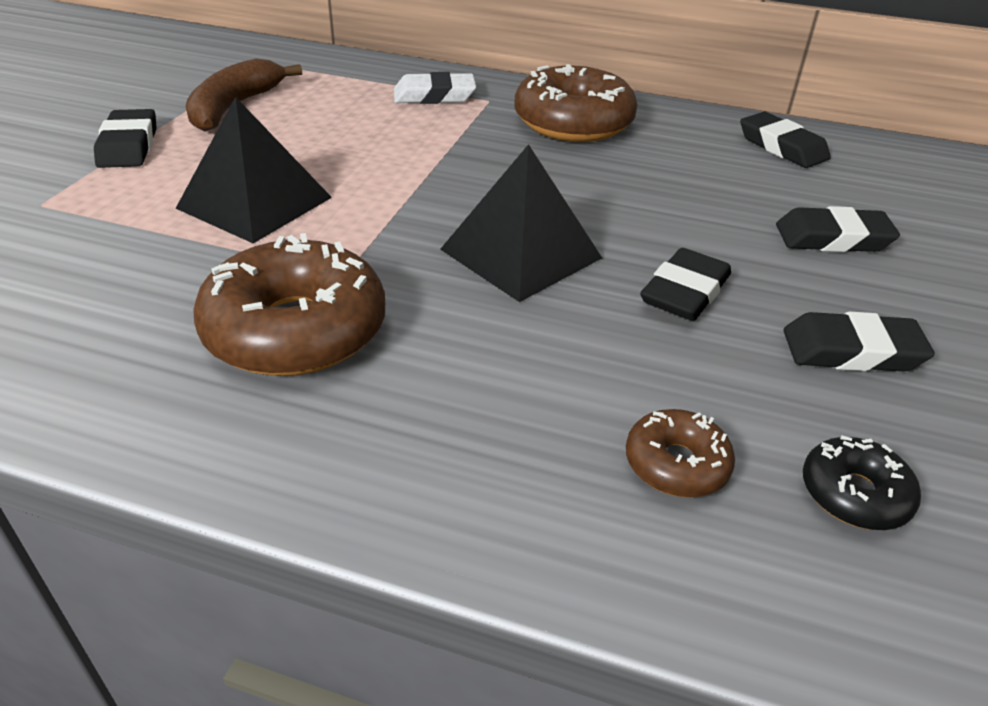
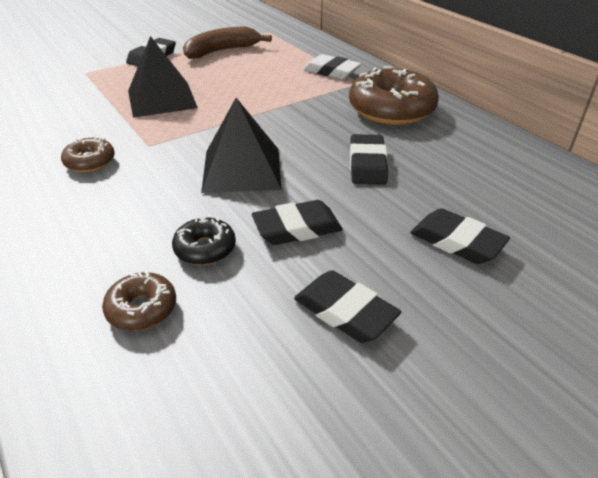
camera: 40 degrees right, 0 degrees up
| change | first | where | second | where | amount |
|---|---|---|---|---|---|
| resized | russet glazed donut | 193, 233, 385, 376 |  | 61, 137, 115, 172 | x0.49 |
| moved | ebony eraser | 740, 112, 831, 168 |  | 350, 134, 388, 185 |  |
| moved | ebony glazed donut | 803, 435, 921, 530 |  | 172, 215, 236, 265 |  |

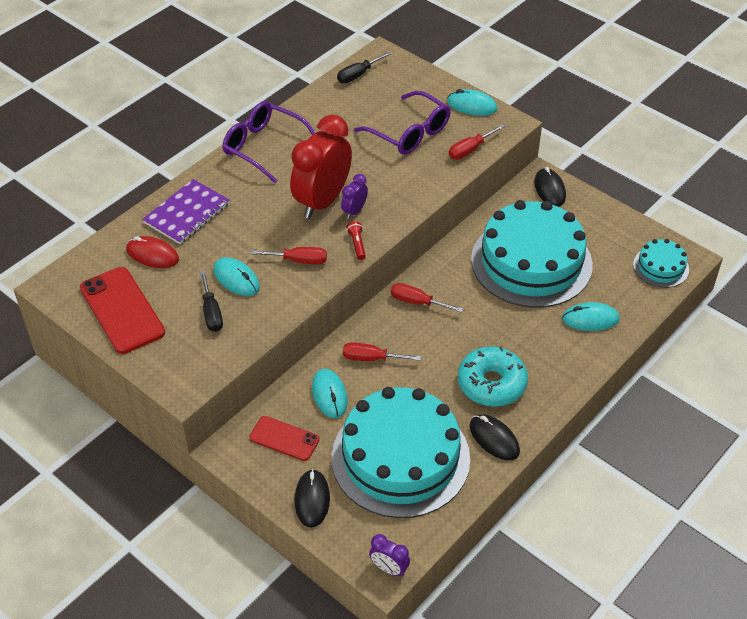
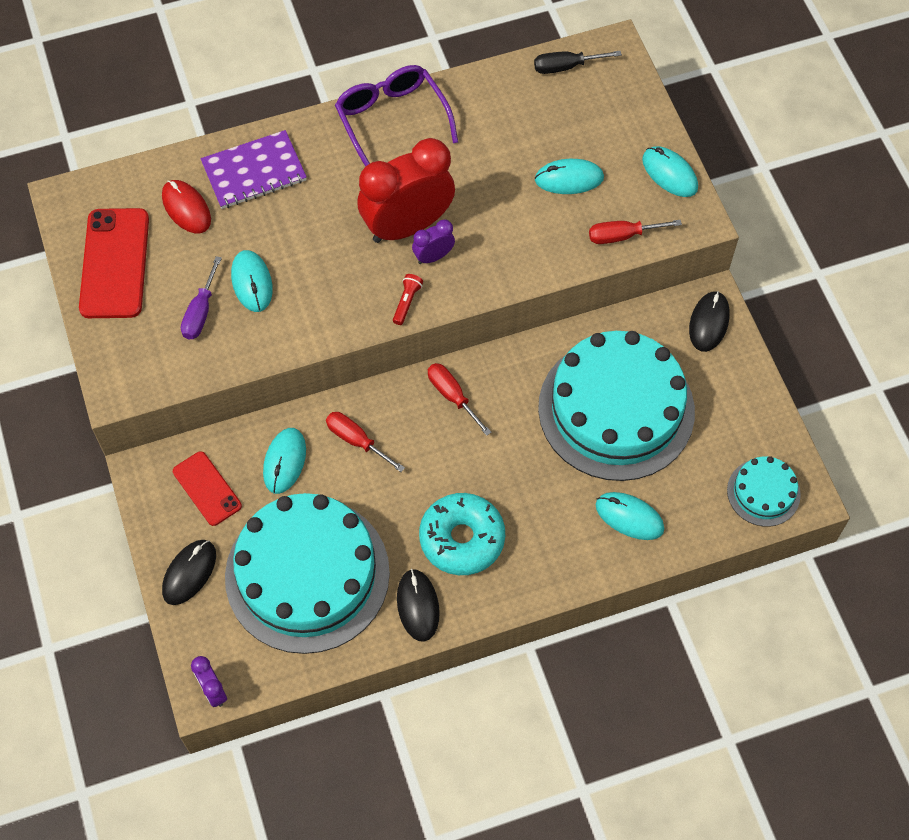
camera: 30 degrees right, 15 degrees up
| change | first | where | second | where | amount |
|---|---|---|---|---|---|
| recoloured | ebony flat screwdriver | 200, 270, 223, 332 | purple flat screwdriver | 181, 256, 222, 339 |  |
| removed | scarlet flat screwdriver | 250, 247, 327, 264 |  |  |  |
| replaced | purple spectacles | 354, 91, 451, 155 | teal PC mouse | 535, 159, 604, 194 |  |

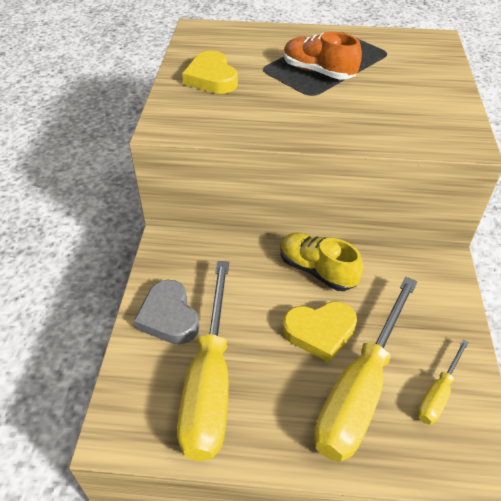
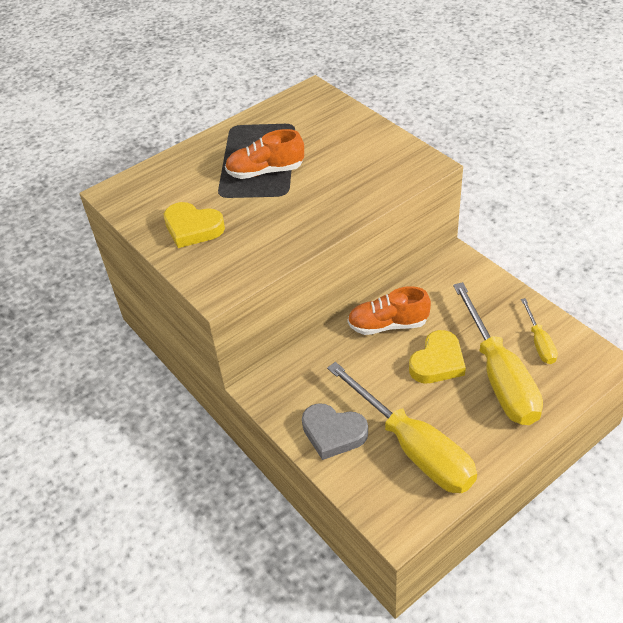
camera: 40 degrees left, 0 degrees up
| change | first | where | second | where | amount |
|---|---|---|---|---|---|
| recoloured | bright yellow shoe | 280, 233, 363, 291 | orange-coloured shoe | 347, 286, 431, 335 |  |

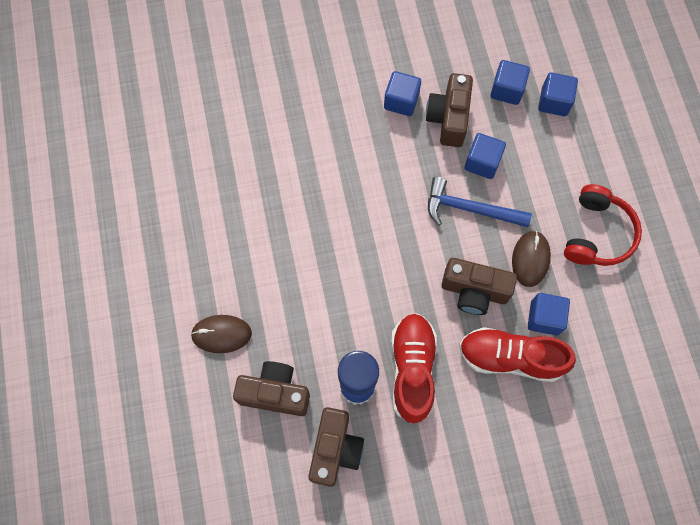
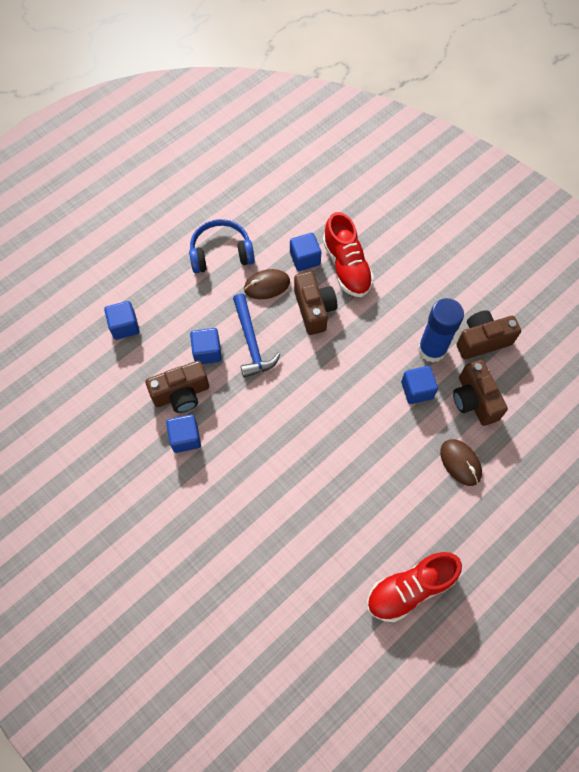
camera: 120 degrees left, 5 degrees down
| change | first | where | second | where | amount |
|---|---|---|---|---|---|
| moved | scarlet shoe | 391, 313, 437, 424 |  | 367, 552, 462, 622 |  |
| moved | royal blue block | 490, 60, 530, 105 |  | 401, 366, 438, 404 |  |
| recoloured | scarlet headphones | 564, 184, 642, 266 | royal blue headphones | 189, 219, 255, 273 |  |

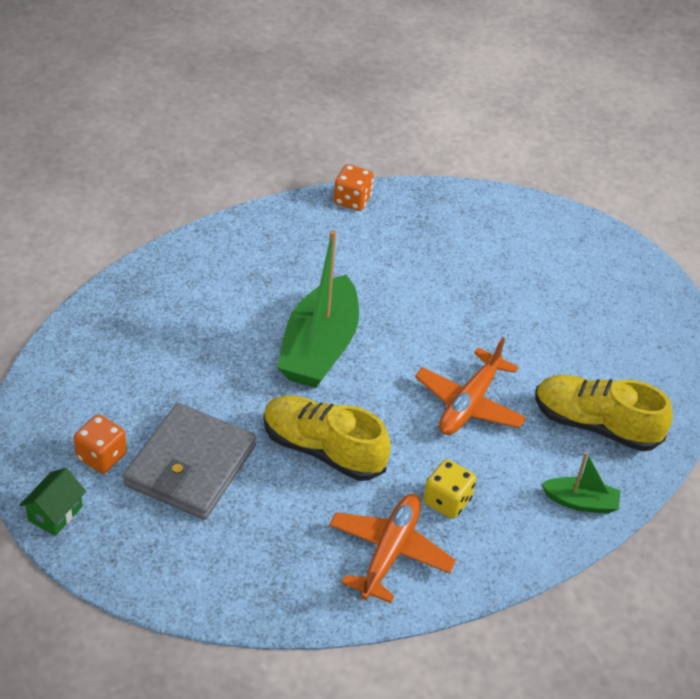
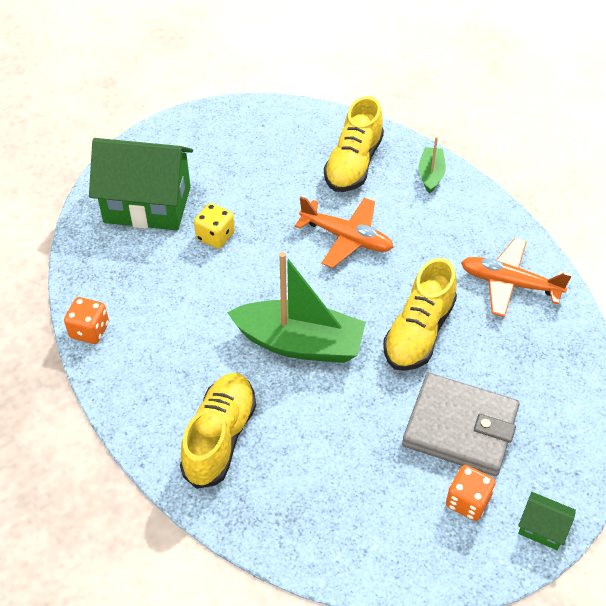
camera: 90 degrees left, 5 degrees up
| change | first | where | second | where | amount |
|---|---|---|---|---|---|
| moved | bright yellow die | 423, 459, 476, 519 |  | 194, 203, 235, 249 |  |
| added |  |  | leaf-green toy house | 89, 138, 193, 230 |  |
| added |  |  | bright yellow shoe | 180, 373, 256, 489 |  |

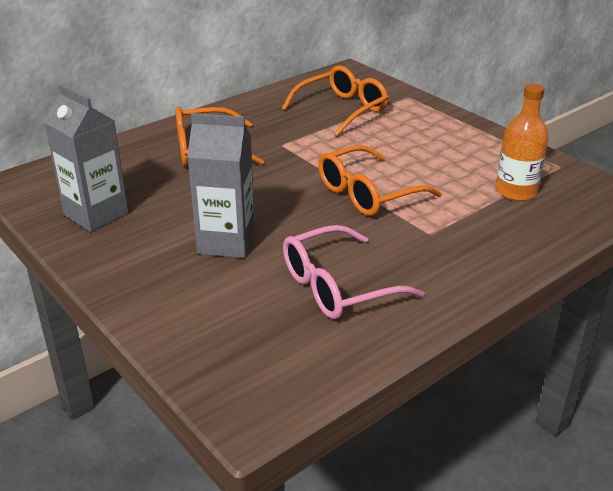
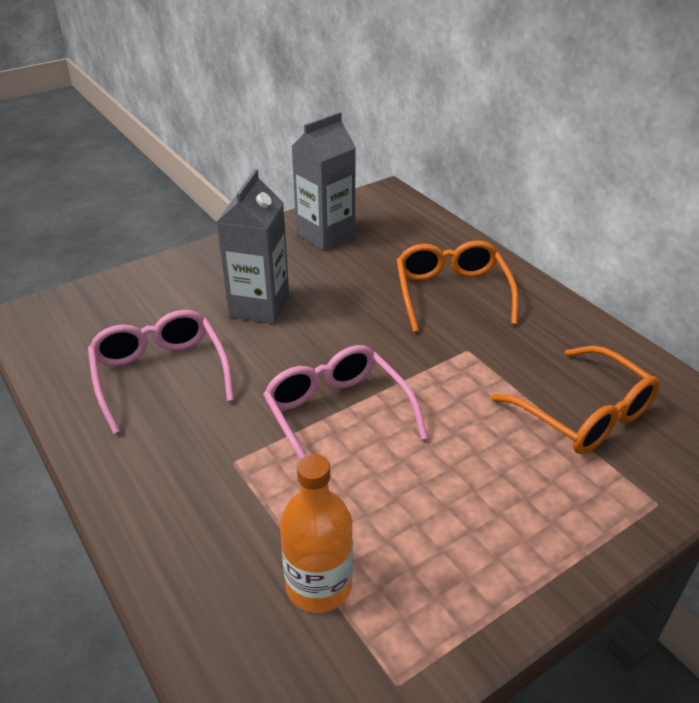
camera: 95 degrees right, 5 degrees up
| change | first | where | second | where | amount |
|---|---|---|---|---|---|
| recoloured | orange-coloured spectacles | 318, 145, 442, 216 | rose-pink spectacles | 263, 345, 428, 459 |  |

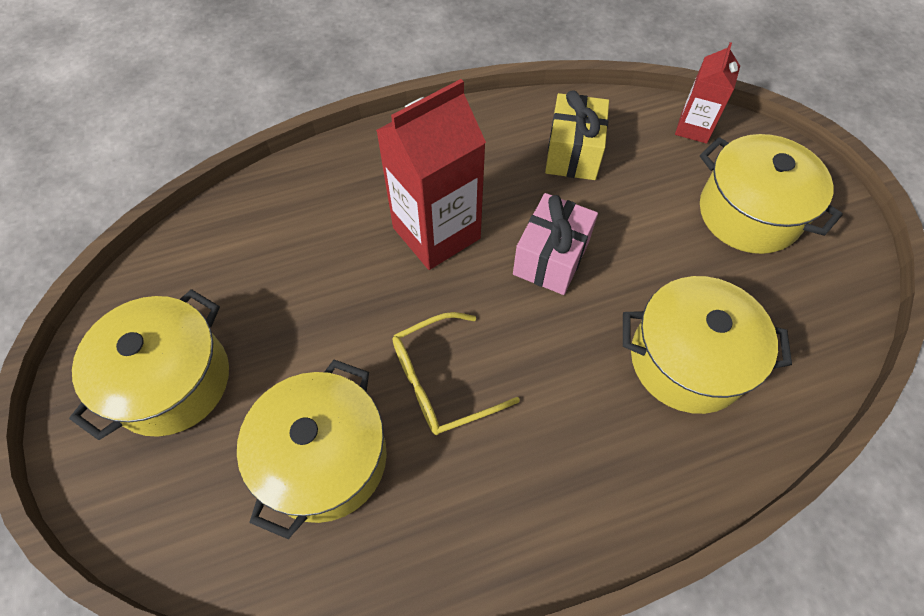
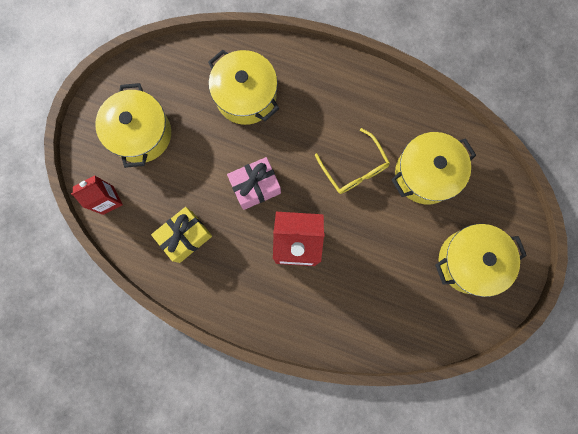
camera: 140 degrees left, 20 degrees up
| change | first | where | second | where | amount |
|---|---|---|---|---|---|
| turned | bright yellow spectacles | 392, 312, 520, 435 |  | 315, 128, 390, 194 | 45 degrees clockwise |

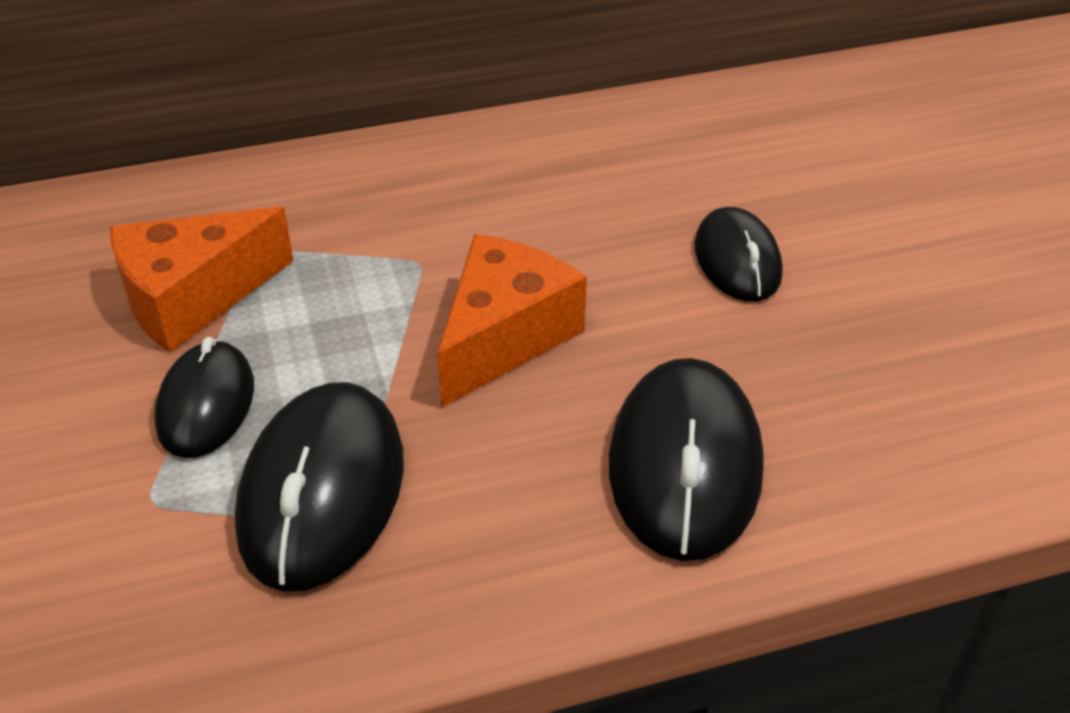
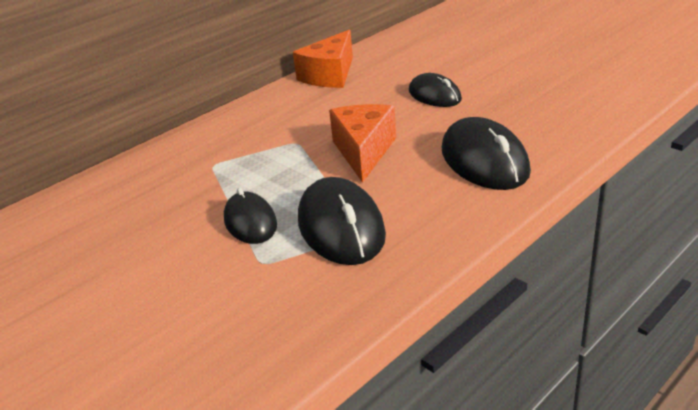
camera: 25 degrees left, 10 degrees down
| change | first | where | second | where | amount |
|---|---|---|---|---|---|
| moved | orange-coloured cheese wedge | 110, 207, 294, 352 |  | 293, 30, 353, 88 |  |

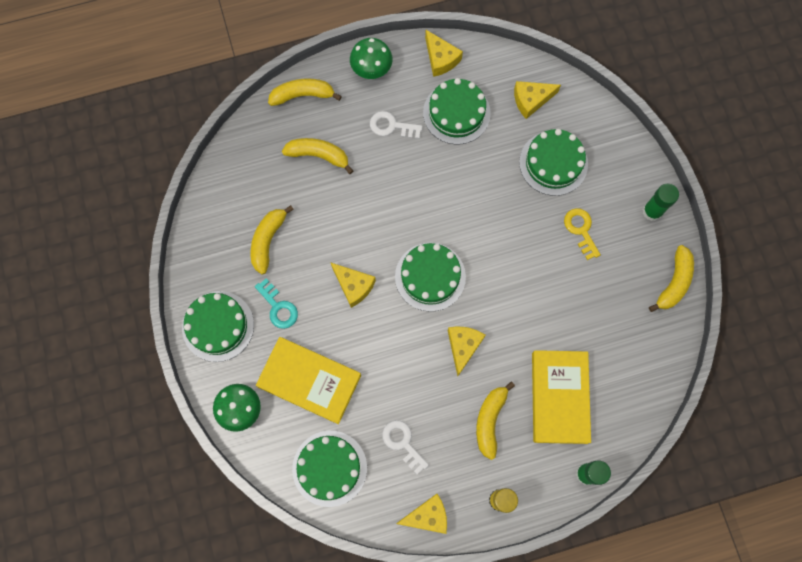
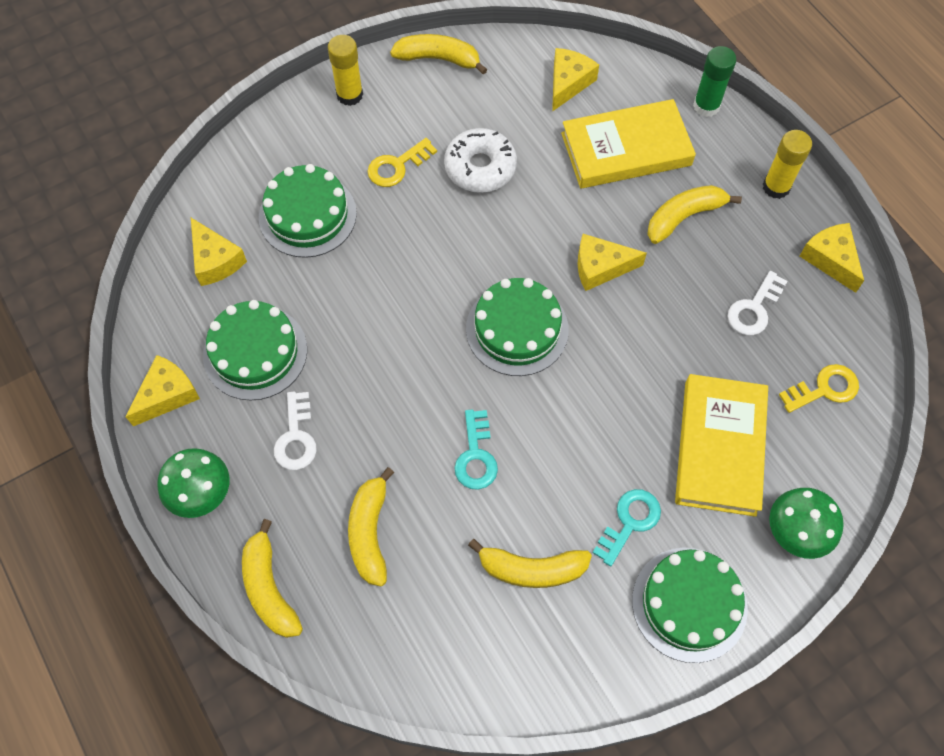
camera: 105 degrees left, 10 degrees down
| change | first | where | second | where | amount |
|---|---|---|---|---|---|
| replaced | leaf-green gateau | 292, 431, 367, 507 | bright yellow door key | 779, 364, 859, 413 |  |
| moved | bright yellow cheese wedge | 330, 262, 376, 308 |  | 552, 48, 599, 112 |  |
| turned | bright yellow toy banana | 476, 381, 515, 460 |  | 647, 185, 742, 244 | 150 degrees clockwise |
| recoloured | leaf-green glue stick | 643, 184, 679, 221 | bright yellow glue stick | 328, 35, 363, 106 |  |
| added |  |  | white glazed donut | 444, 128, 517, 193 |  |
| added |  |  | teal door key | 454, 410, 498, 490 |  |

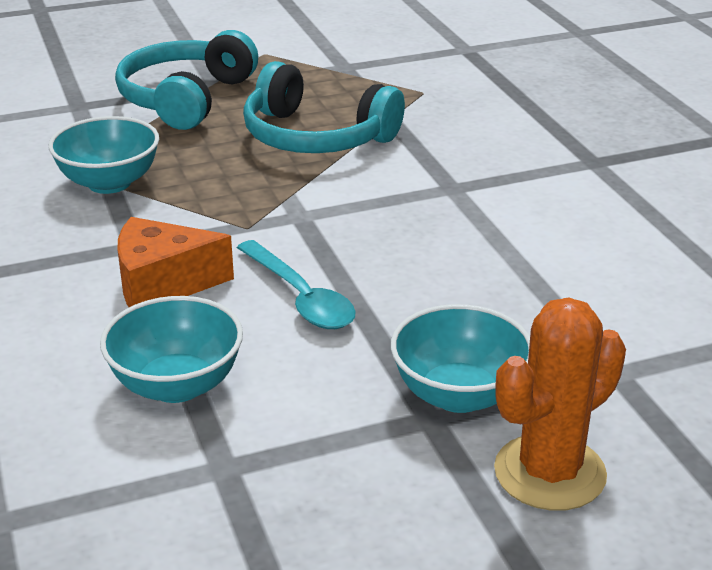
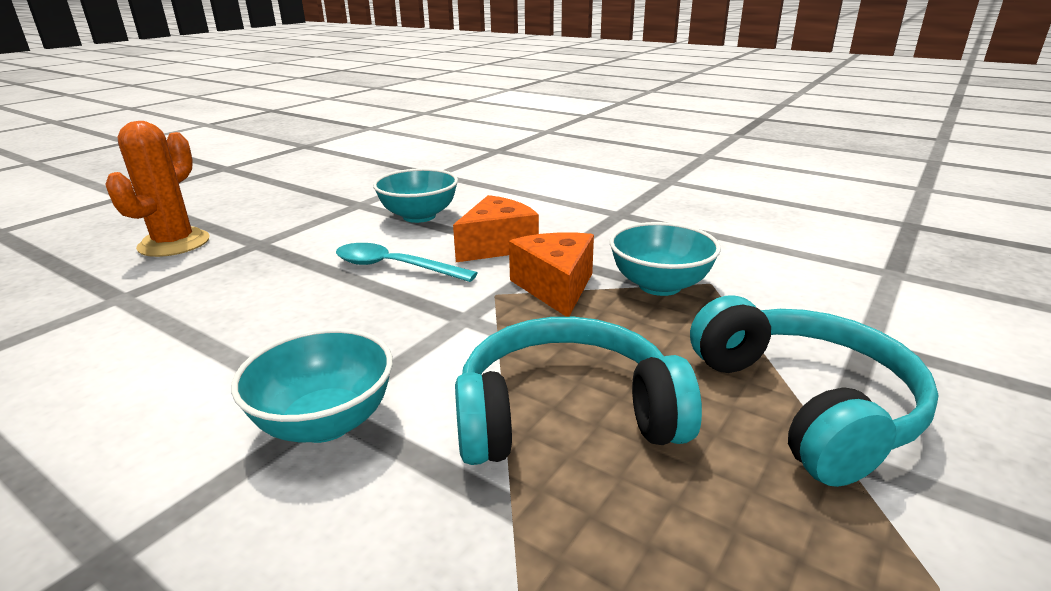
camera: 145 degrees right, 5 degrees down
| change | first | where | second | where | amount |
|---|---|---|---|---|---|
| moved | teal deep dish | 391, 304, 530, 413 |  | 231, 328, 393, 443 |  |
| added |  |  | orange-coloured cheese wedge | 509, 232, 594, 317 |  |

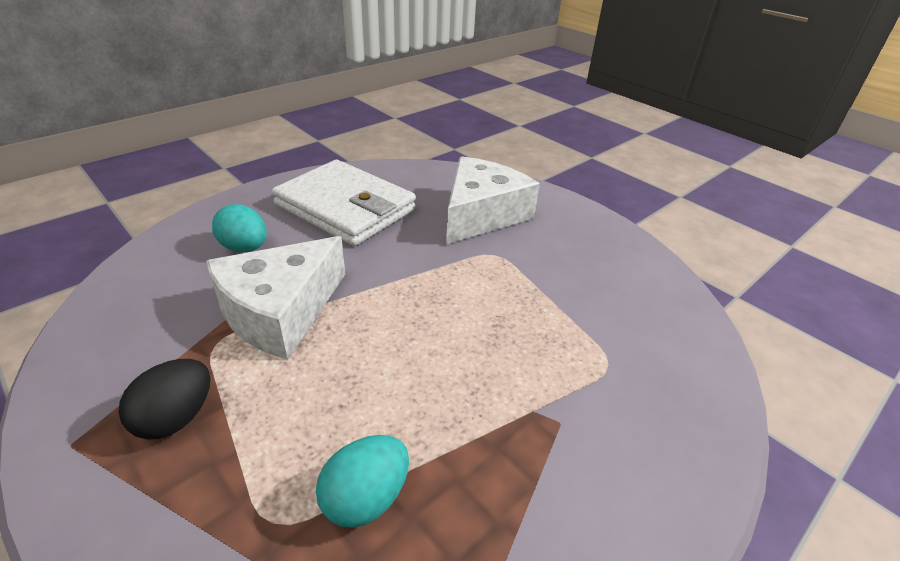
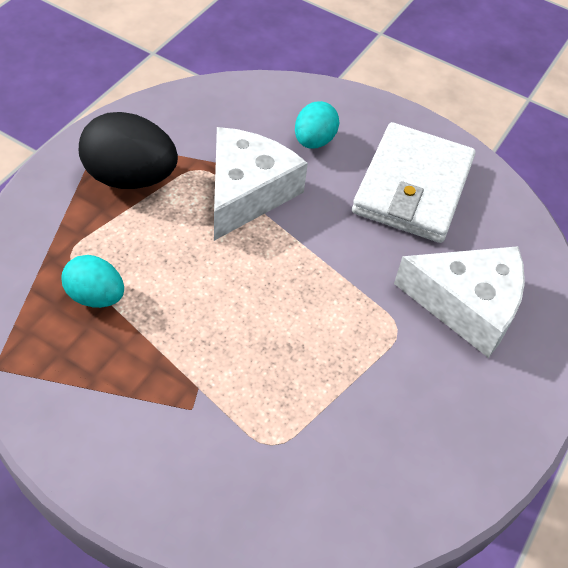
camera: 70 degrees right, 15 degrees up
| change | first | where | second | where | amount |
|---|---|---|---|---|---|
| resized | ebony egg | 118, 359, 211, 440 |  | 79, 112, 178, 189 | x1.66 |
| turned | white cheese wedge | 206, 236, 345, 360 |  | 214, 127, 308, 241 | 90 degrees clockwise |

